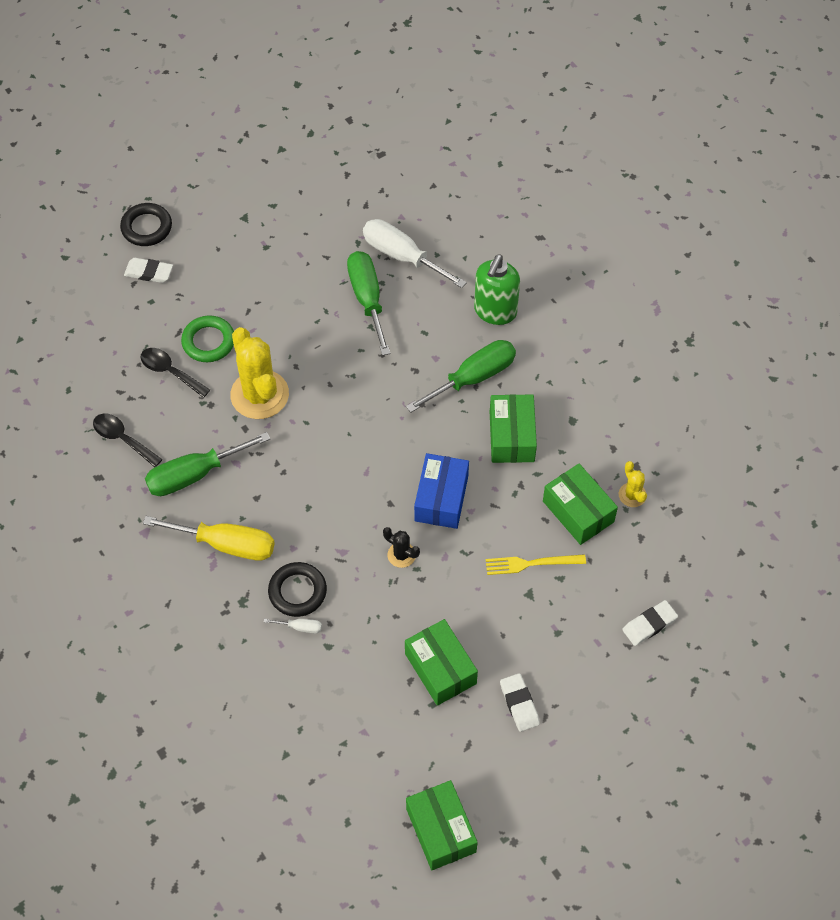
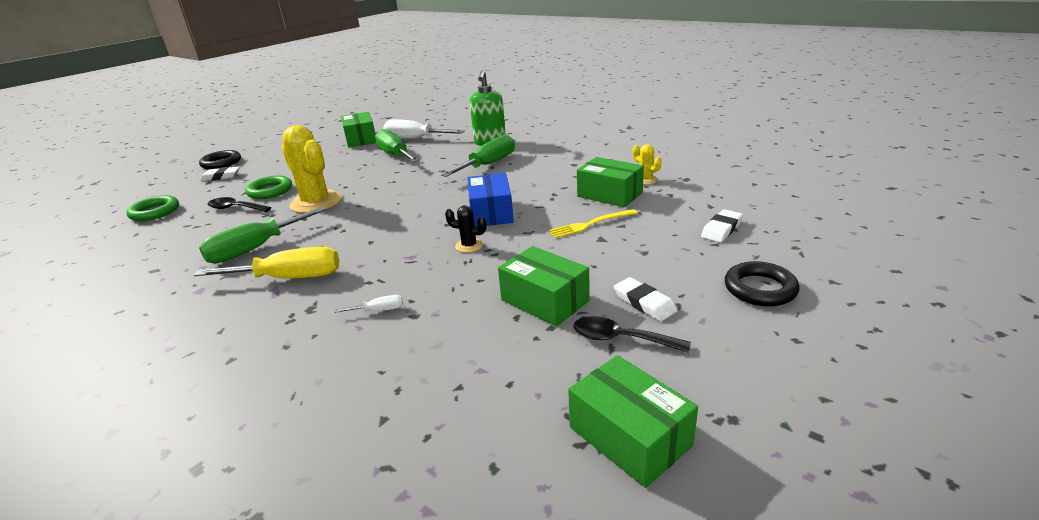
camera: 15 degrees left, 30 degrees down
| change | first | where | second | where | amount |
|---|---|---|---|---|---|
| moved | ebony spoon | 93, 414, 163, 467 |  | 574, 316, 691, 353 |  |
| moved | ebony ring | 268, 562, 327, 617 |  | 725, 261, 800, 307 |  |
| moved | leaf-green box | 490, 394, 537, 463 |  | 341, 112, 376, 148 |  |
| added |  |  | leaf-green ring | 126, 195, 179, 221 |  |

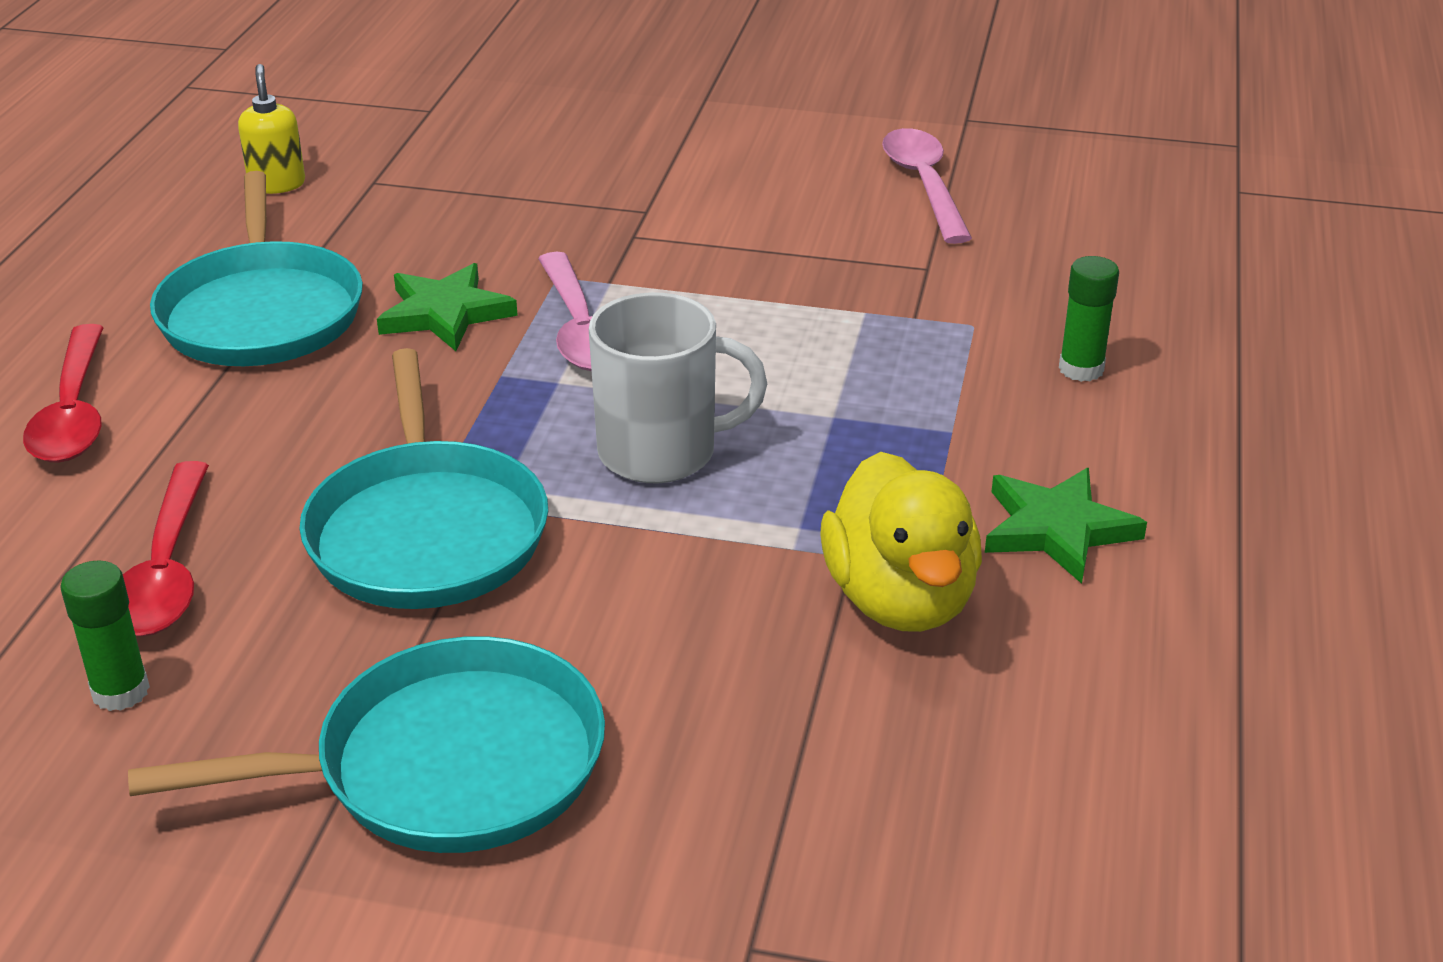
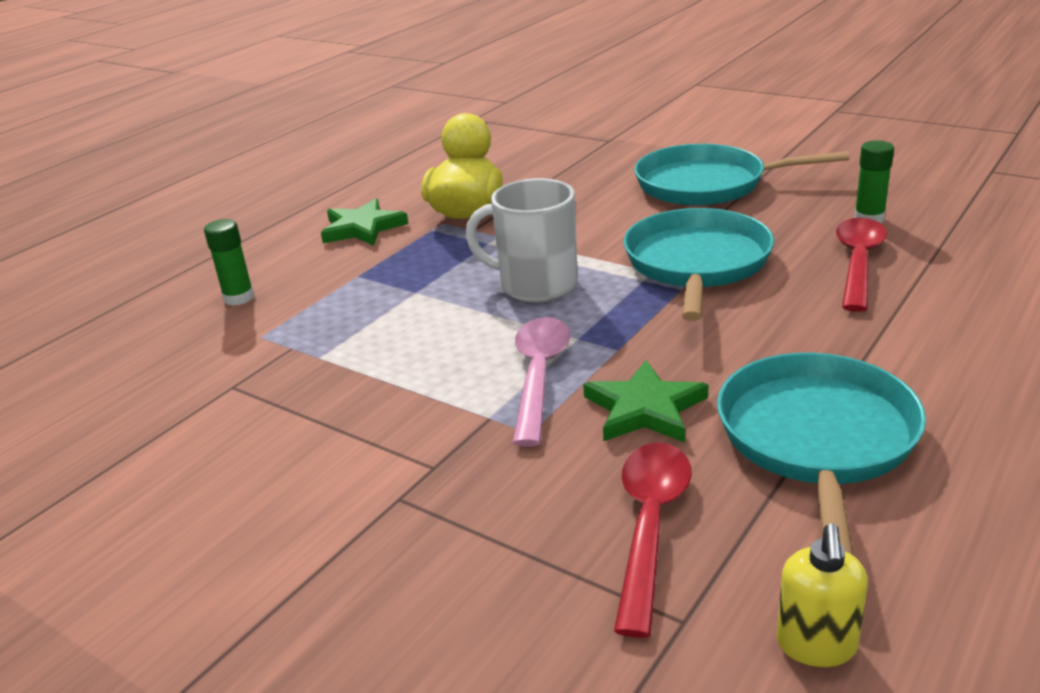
camera: 155 degrees left, 5 degrees down
| change | first | where | second | where | amount |
|---|---|---|---|---|---|
| moved | scarlet spoon | 23, 324, 104, 462 |  | 614, 443, 692, 638 |  |
| removed | rose-pink spoon | 882, 128, 972, 244 |  |  |  |

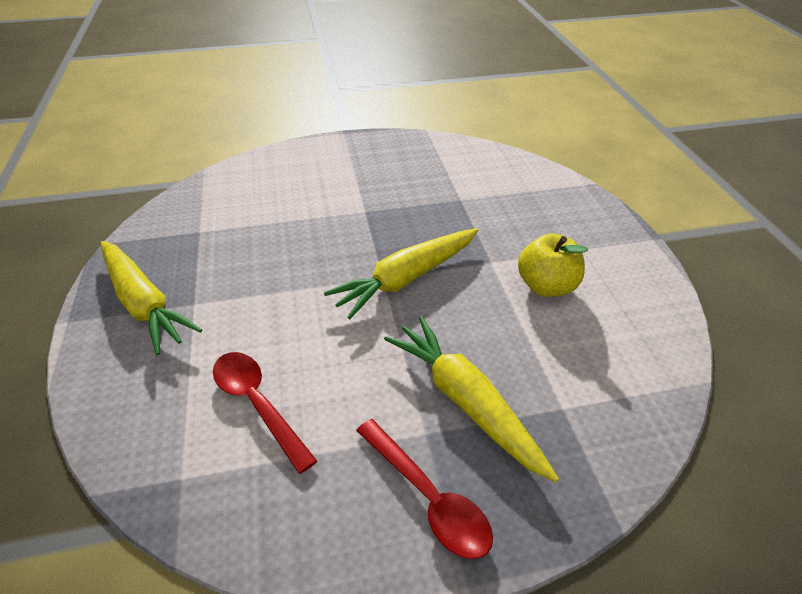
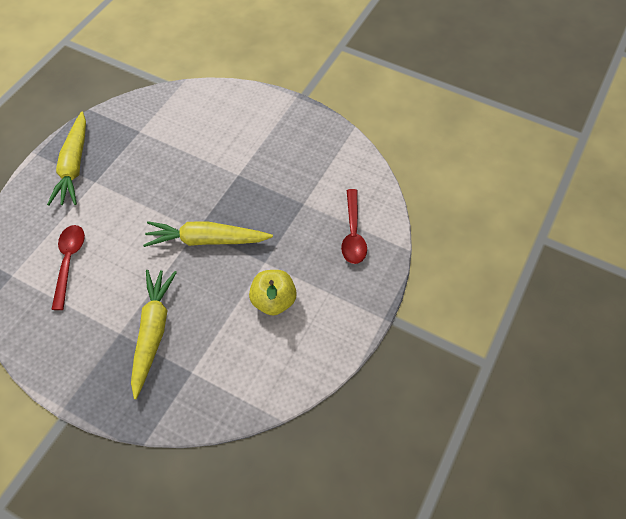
camera: 40 degrees right, 15 degrees up
| change | first | where | second | where | amount |
|---|---|---|---|---|---|
| moved | scarlet spoon | 356, 419, 493, 559 |  | 341, 189, 367, 264 |  |

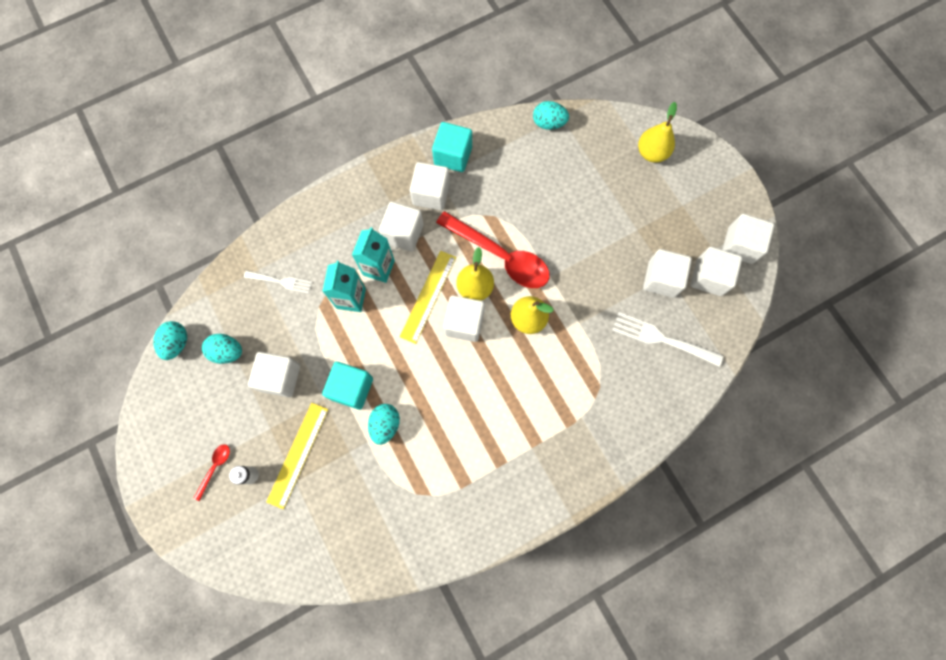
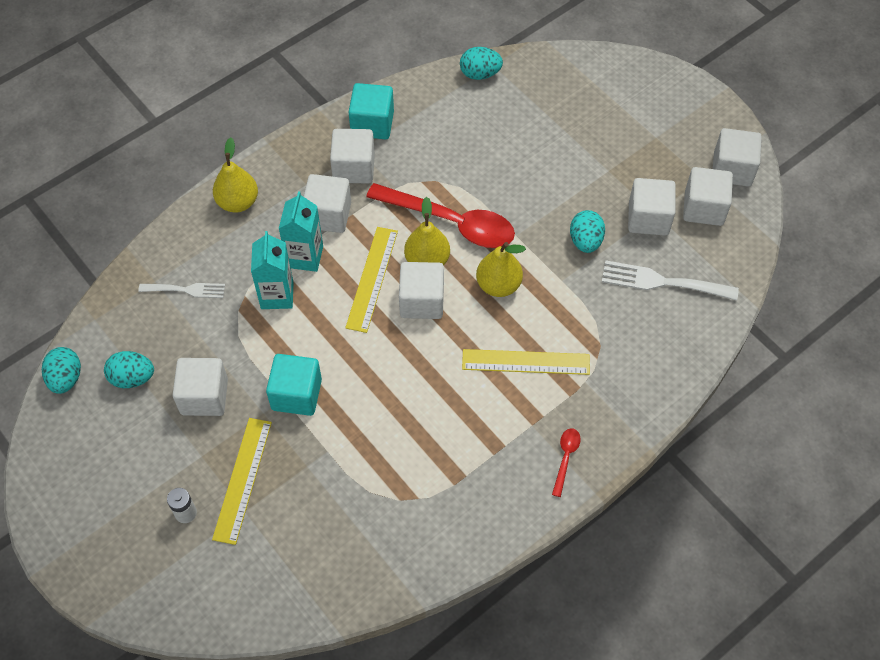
camera: 10 degrees left, 15 degrees down
| change | first | where | second | where | amount |
|---|---|---|---|---|---|
| moved | scarlet spoon | 194, 444, 230, 501 |  | 552, 428, 581, 497 |  |
| moved | teal egg | 368, 404, 400, 445 |  | 570, 210, 605, 253 |  |
| moved | bright yellow pear | 638, 102, 677, 163 |  | 213, 137, 258, 212 |  |
| added |  |  | bright yellow ruler | 462, 349, 590, 375 |  |

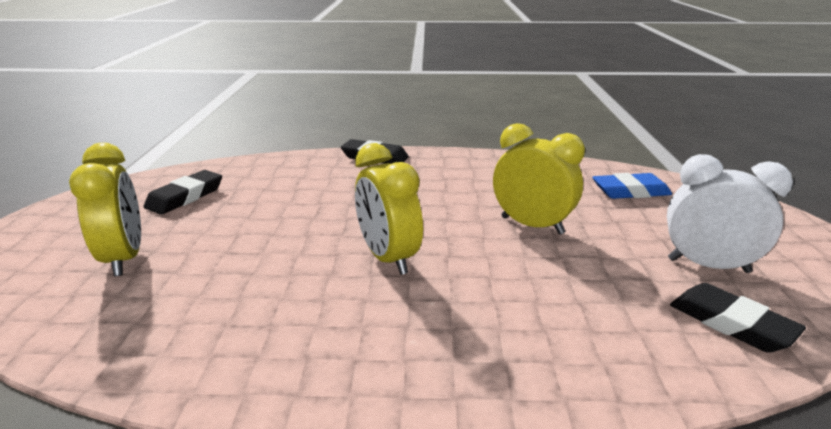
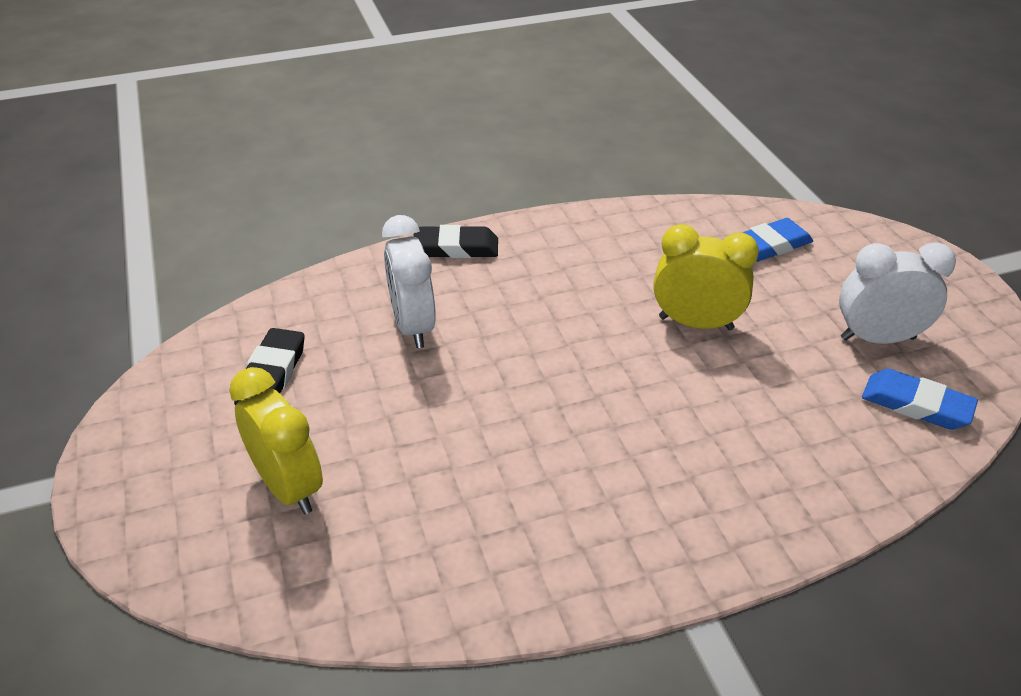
camera: 20 degrees left, 15 degrees up
| change | first | where | second | where | amount |
|---|---|---|---|---|---|
| removed | bright yellow alarm clock | 355, 143, 423, 275 |  |  |  |
| recoloured | ebony eraser | 670, 283, 806, 353 | royal blue eraser | 862, 369, 978, 430 |  |
| added |  |  | white alarm clock | 382, 215, 436, 348 |  |

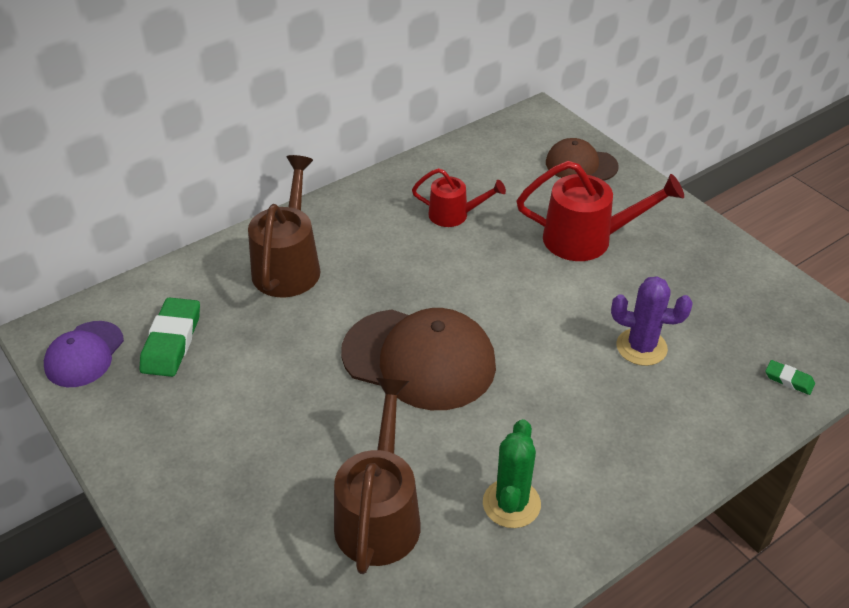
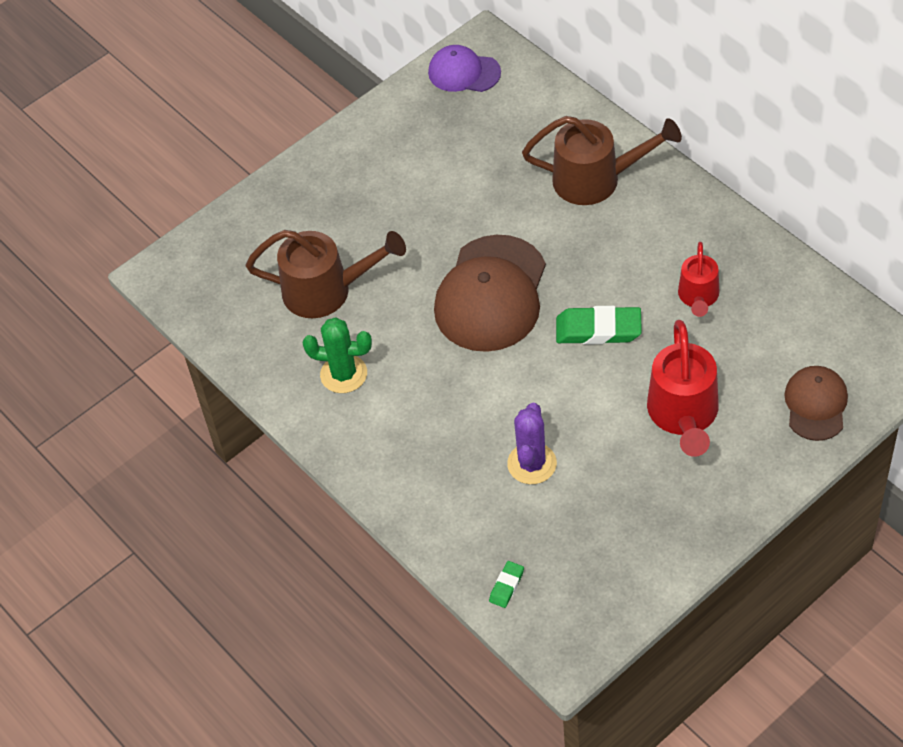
camera: 90 degrees right, 10 degrees up
| change | first | where | second | where | amount |
|---|---|---|---|---|---|
| moved | leaf-green eraser | 140, 298, 200, 377 |  | 556, 306, 642, 345 |  |

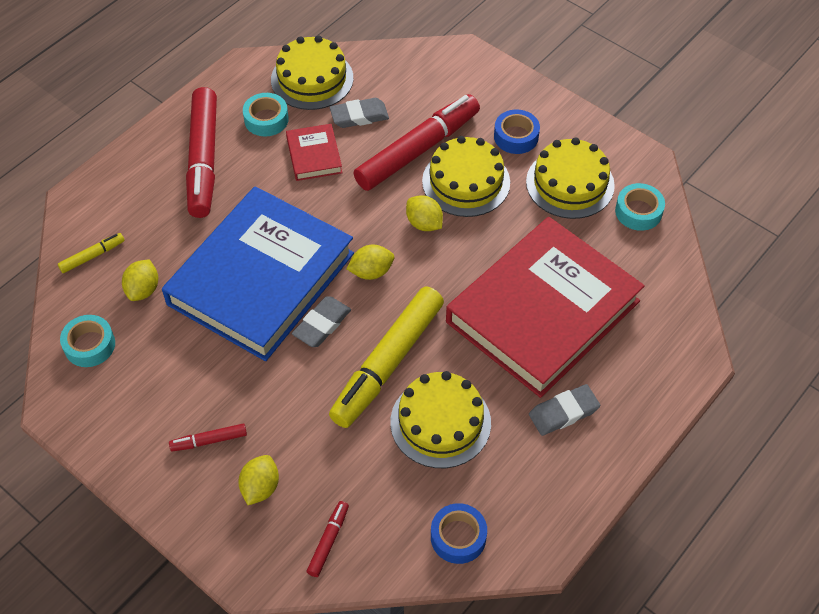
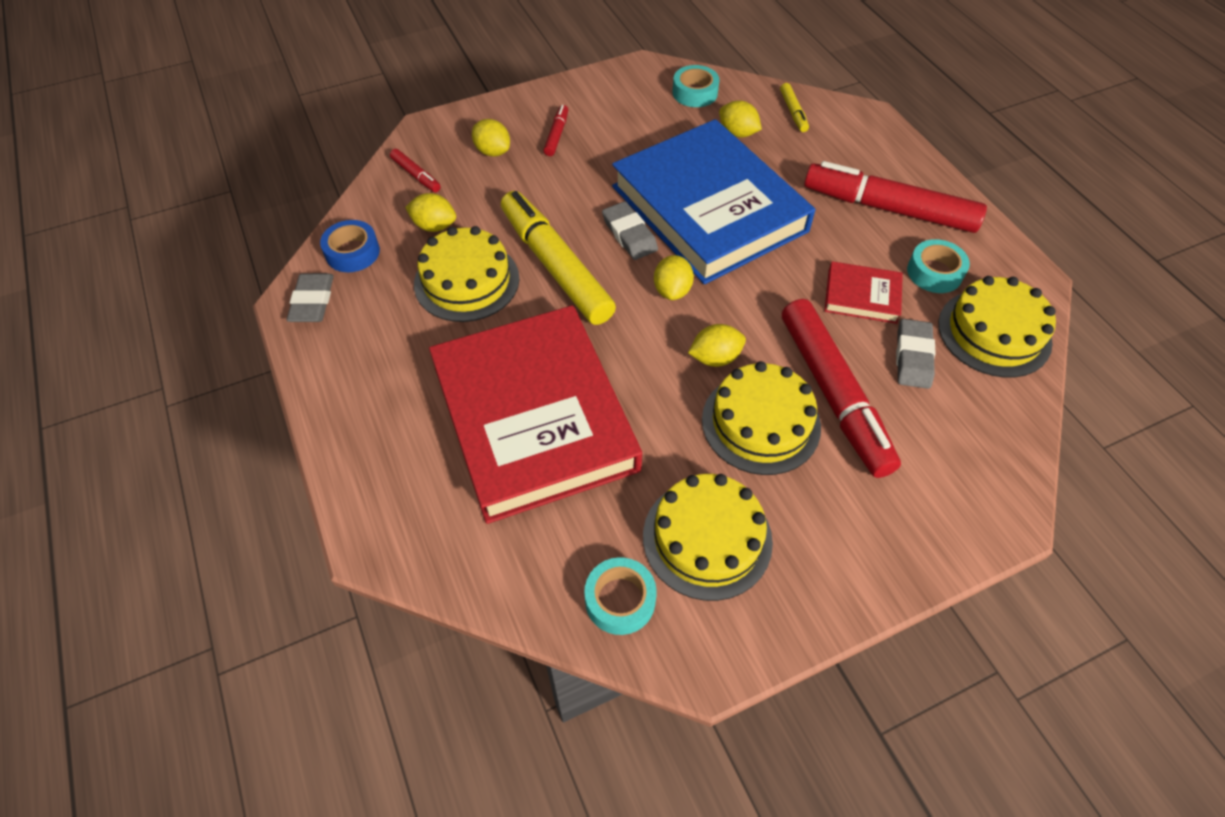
camera: 115 degrees right, 0 degrees up
| change | first | where | second | where | amount |
|---|---|---|---|---|---|
| removed | royal blue tape | 494, 110, 540, 154 |  |  |  |
| moved | gray eraser | 529, 384, 600, 436 |  | 287, 273, 334, 322 |  |
| added |  |  | bright yellow citrus fruit | 405, 193, 456, 232 |  |

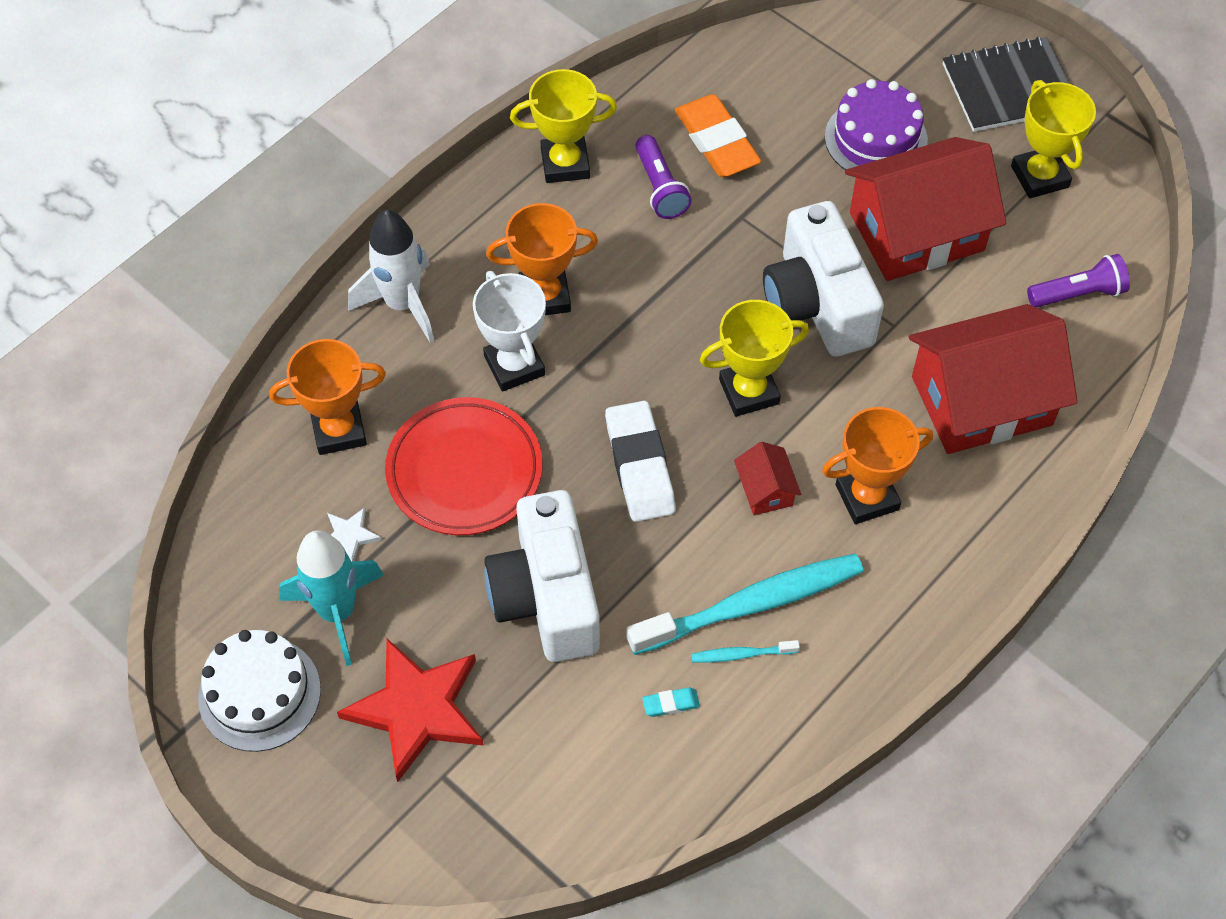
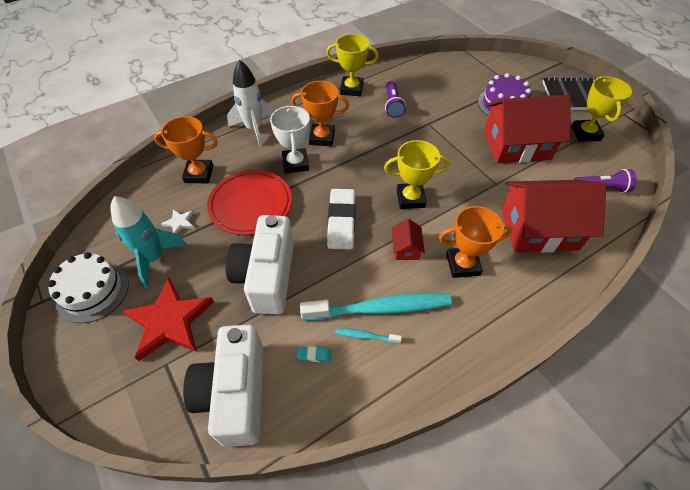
camera: 15 degrees right, 5 degrees down
| change | first | where | second | where | amount |
|---|---|---|---|---|---|
| removed | orange-coloured eraser | 675, 94, 761, 177 |  |  |  |
| moved | white compact camera | 763, 201, 884, 357 |  | 183, 325, 263, 447 |  |

